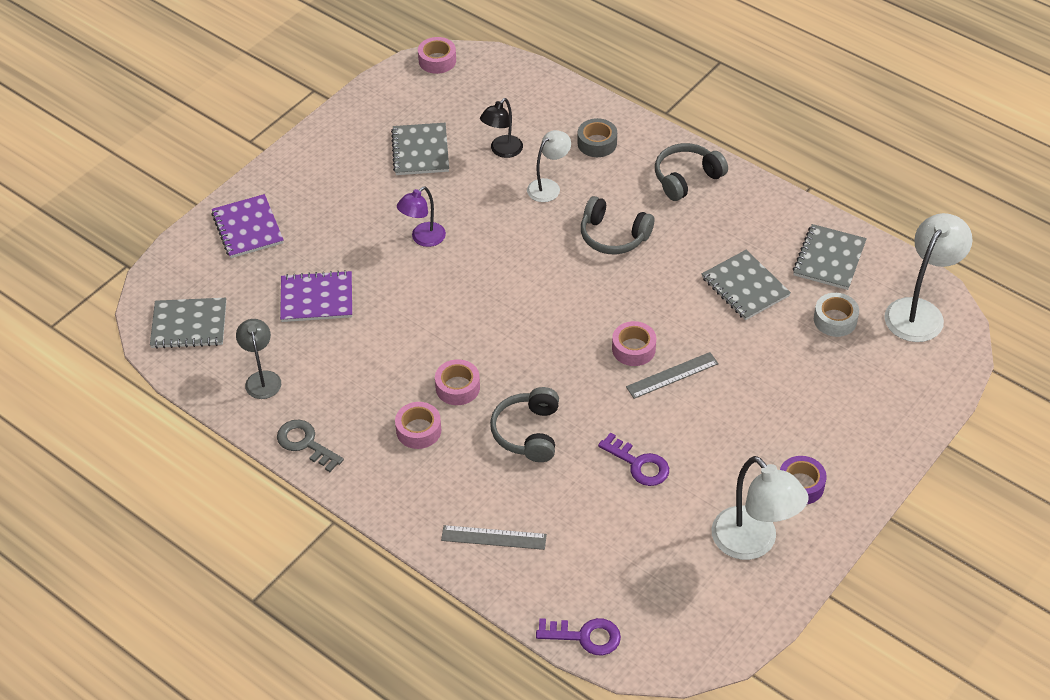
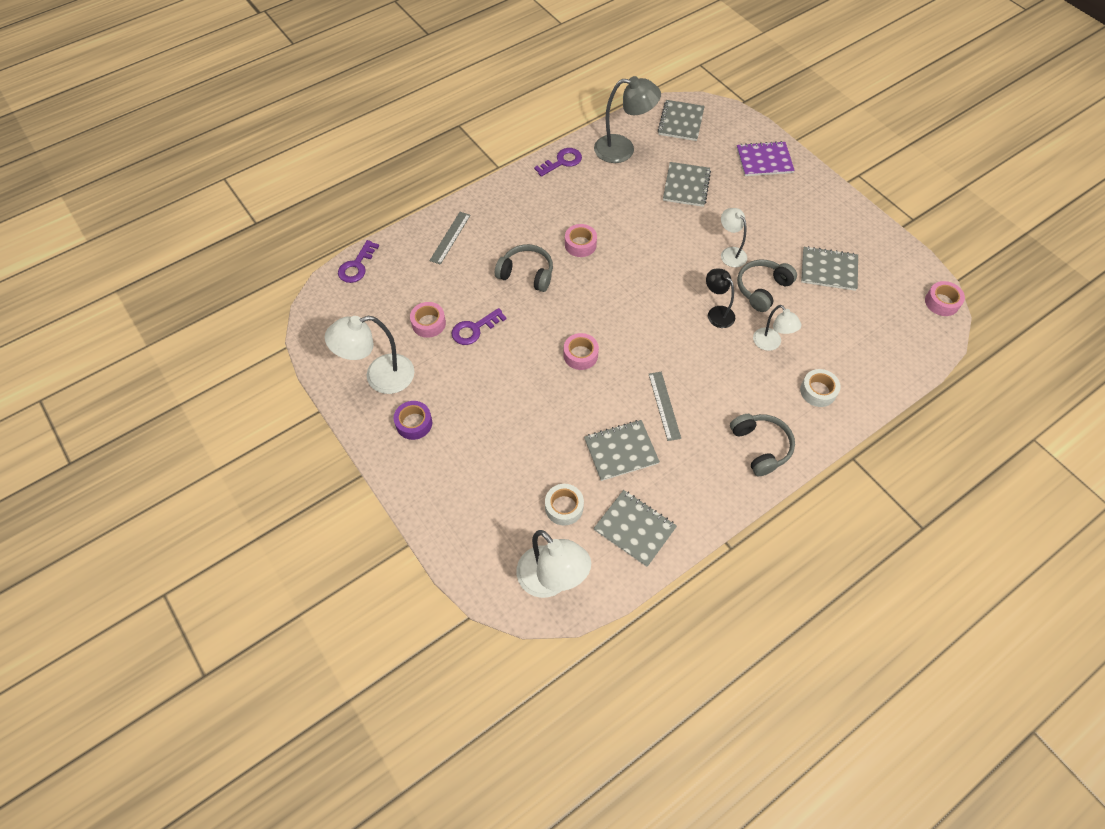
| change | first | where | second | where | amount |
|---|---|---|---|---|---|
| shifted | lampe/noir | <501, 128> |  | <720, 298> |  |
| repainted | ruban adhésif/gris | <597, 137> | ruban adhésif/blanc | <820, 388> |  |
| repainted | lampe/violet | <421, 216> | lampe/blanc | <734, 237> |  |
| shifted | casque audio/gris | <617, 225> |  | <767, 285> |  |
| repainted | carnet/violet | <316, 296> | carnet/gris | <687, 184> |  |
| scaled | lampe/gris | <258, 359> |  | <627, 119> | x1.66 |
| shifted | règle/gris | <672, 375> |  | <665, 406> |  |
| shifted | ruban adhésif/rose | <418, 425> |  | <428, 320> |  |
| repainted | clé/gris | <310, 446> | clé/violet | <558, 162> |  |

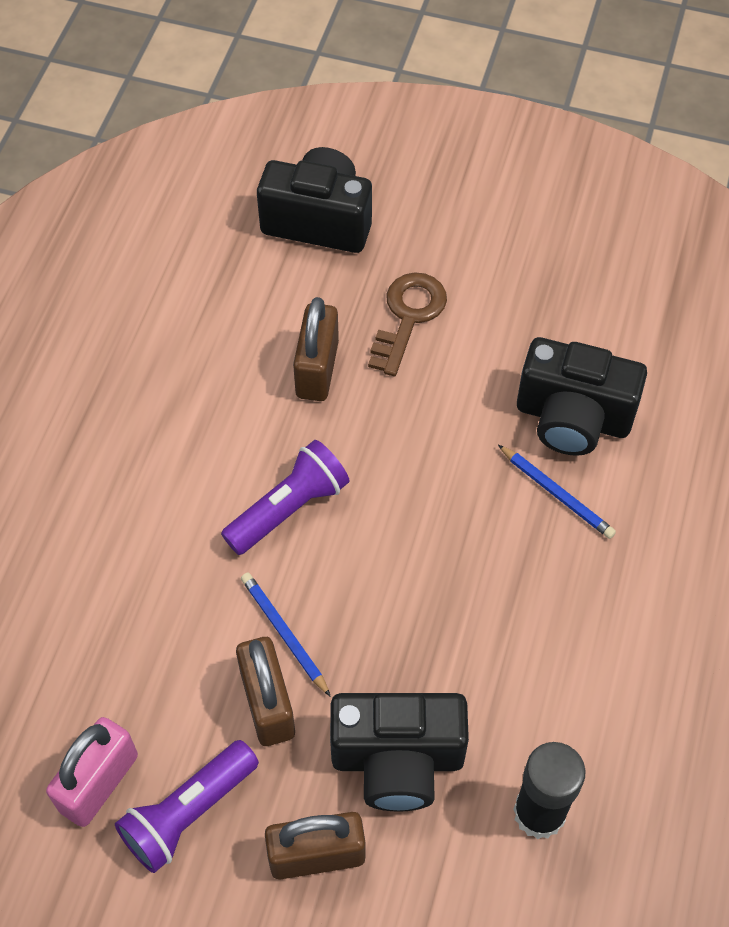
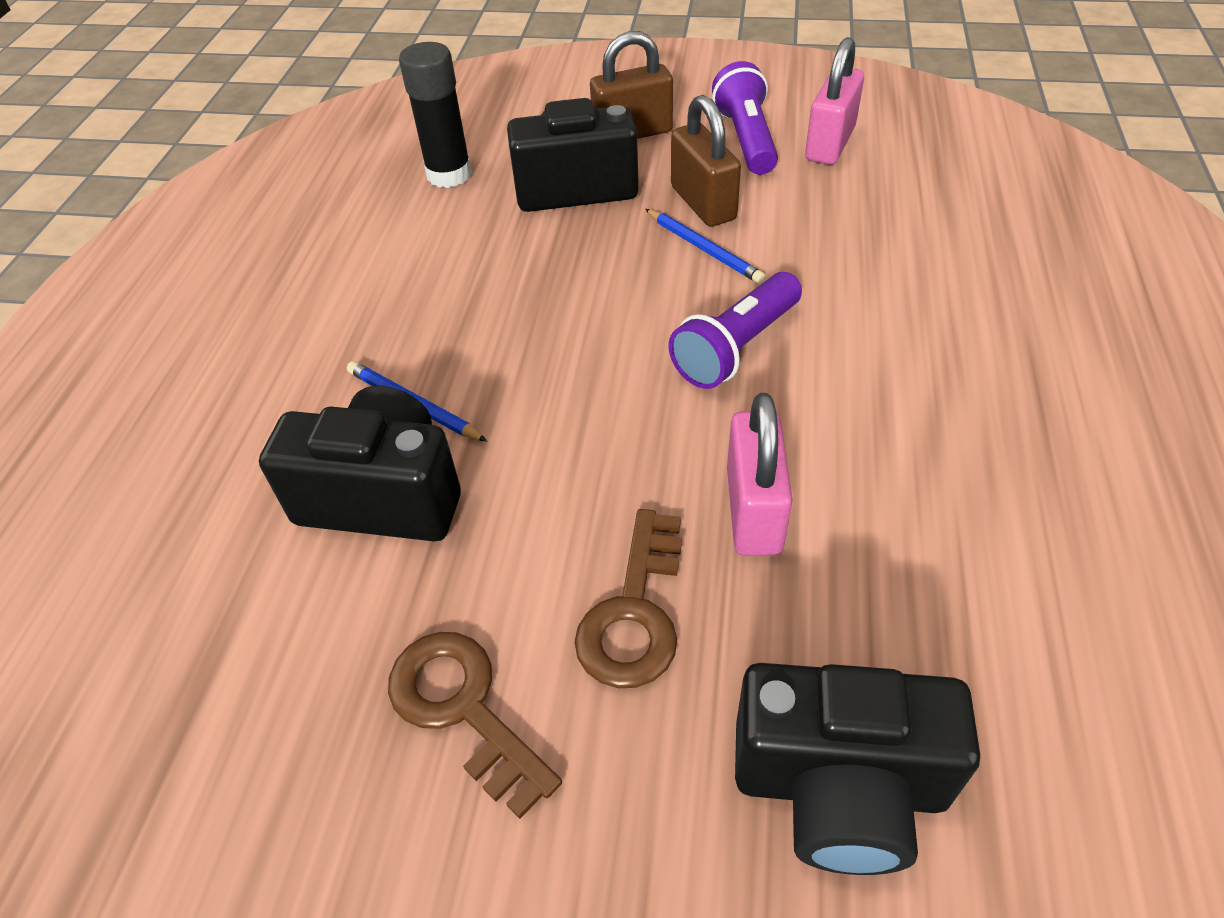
| change | first | where | second | where | amount |
|---|---|---|---|---|---|
| repainted | cadenas/marron | <316, 349> | cadenas/rose | <760, 474> |  |
| rotated | lampe de poche/violet | <187, 806> |  | <745, 118> | 45 degrees counterclockwise |
| new |  |  | clé/marron | <475, 725> |  |

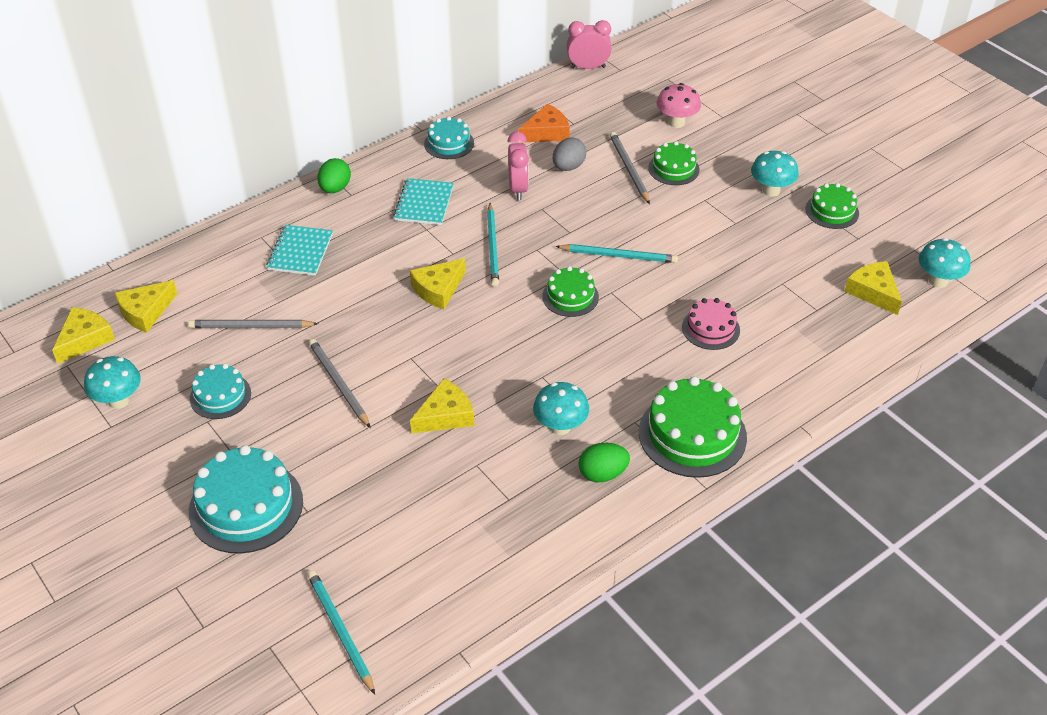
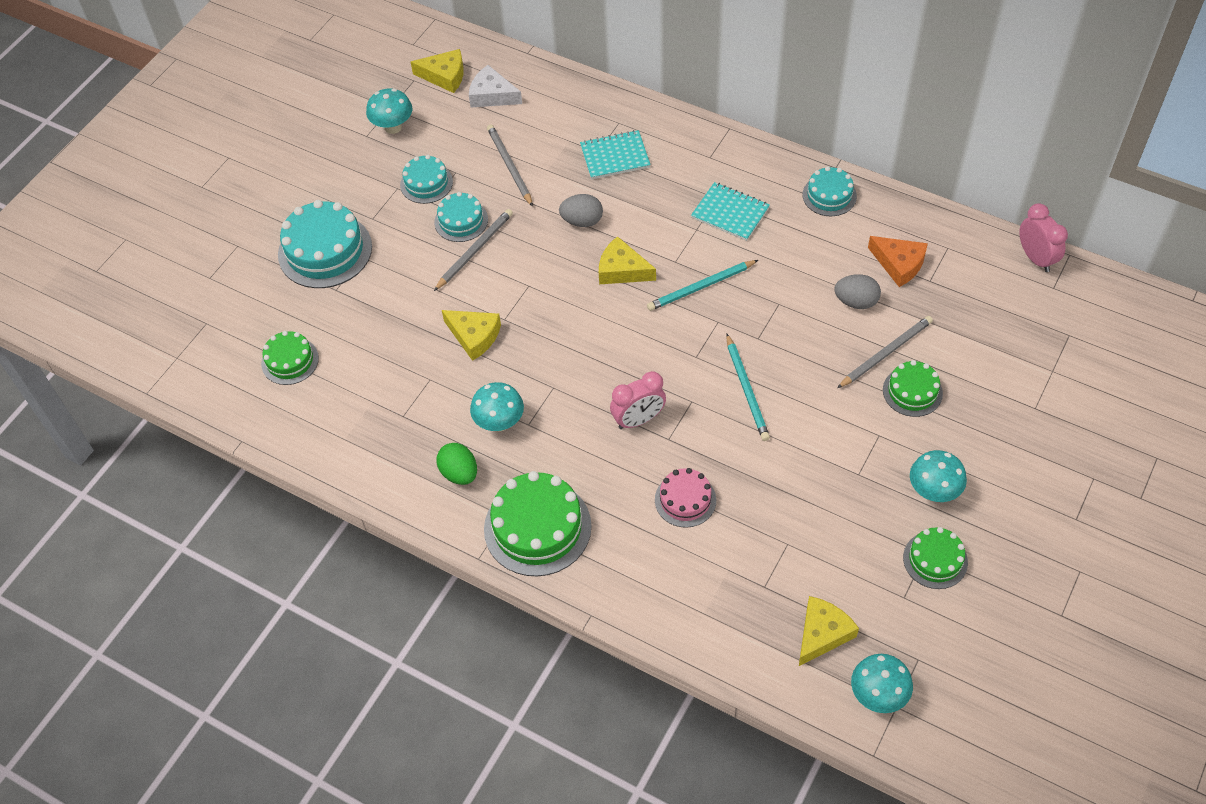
| change | first | where | second | where | amount |
|---|---|---|---|---|---|
| gone | champignon/rose | <678, 105> |  |  |  |
| shifted | réveil/rose | <518, 166> |  | <638, 400> |  |
| gone | œuf/vert | <334, 175> |  |  |  |
| rotated | carnet/turquoise | <423, 201> |  | <730, 211> | 45 degrees clockwise |
| shifted | gâteau/vert | <570, 291> |  | <290, 358> |  |
| repainted | fromage/jaune | <146, 306> | fromage/blanc | <495, 86> |  |
| gone | crayon/turquoise | <341, 632> |  |  |  |
| new |  |  | gâteau/turquoise | <461, 217> |  |
| new |  |  | œuf/gris | <581, 210> |  |

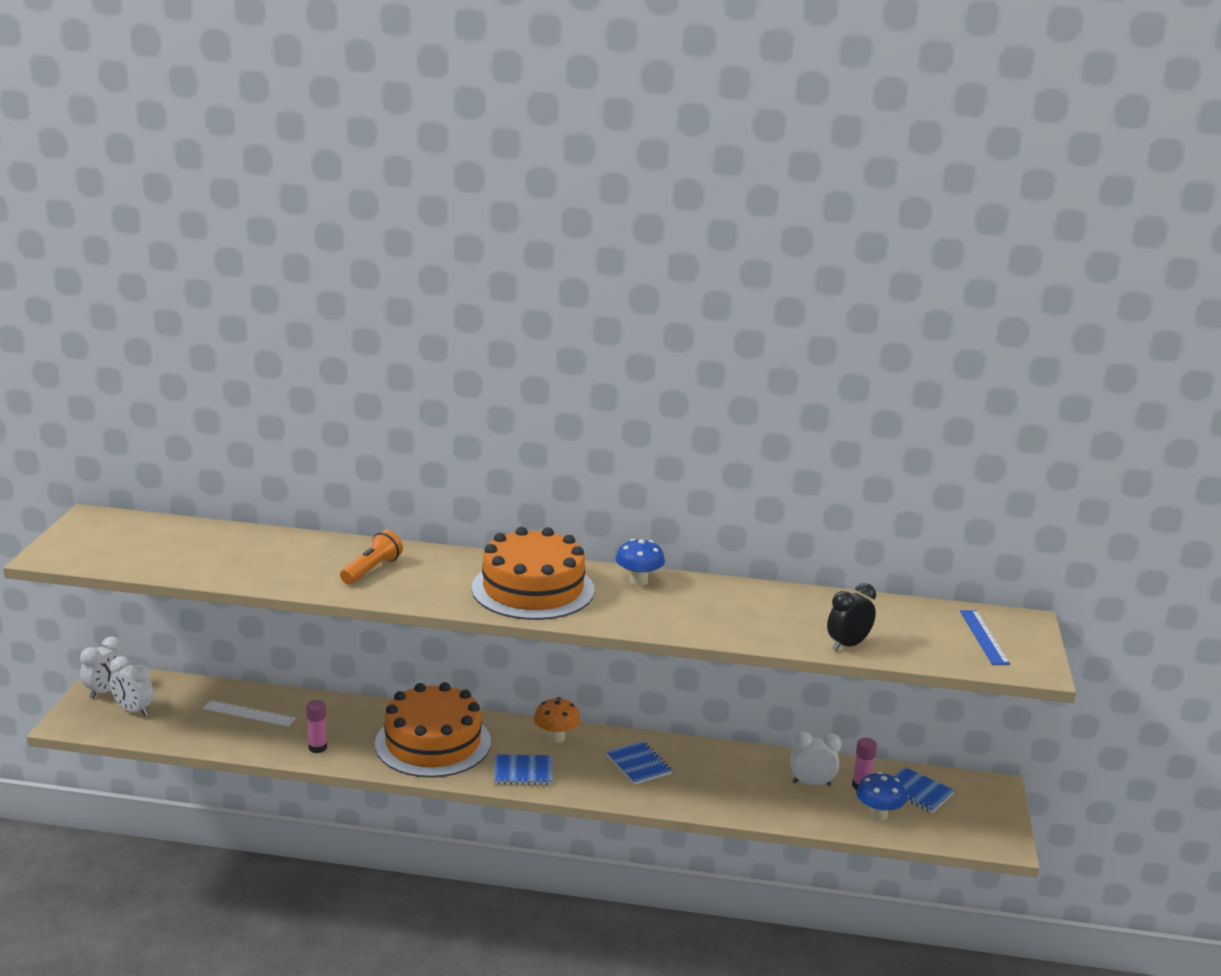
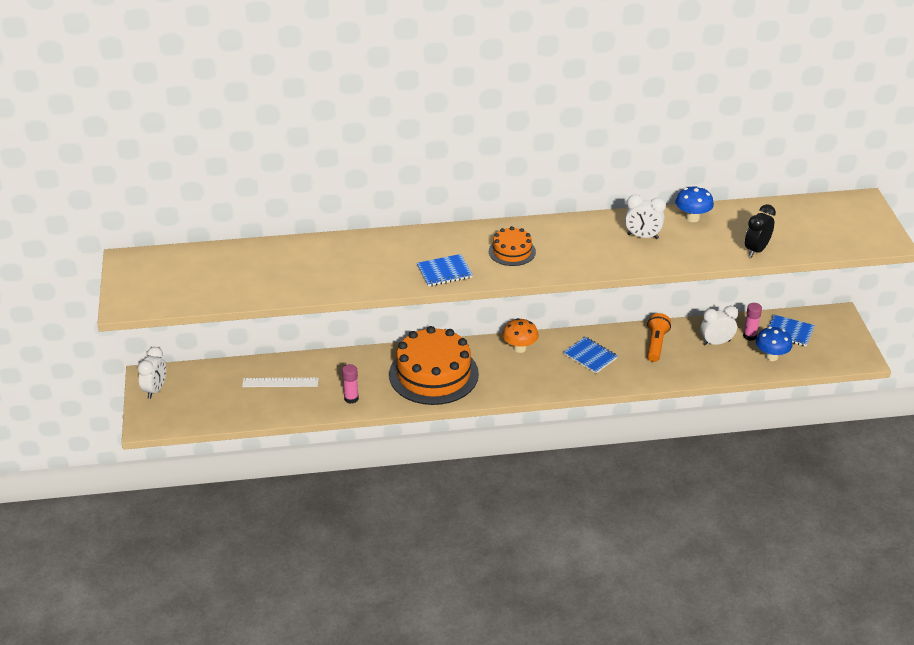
| change | first | where | second | where | amount |
|---|---|---|---|---|---|
| scaled | gâteau/orange | <533, 573> |  | <512, 246> | x0.50 |
| shifted | lampe de poche/orange | <371, 557> |  | <659, 337> |  |
| shifted | champignon/bleu | <640, 562> |  | <695, 204> |  |
| gone | règle/bleu | <985, 637> |  |  |  |
| shifted | réveil/blanc | <132, 686> |  | <645, 217> |  |
| shifted | carnet/bleu | <523, 769> |  | <445, 270> |  |

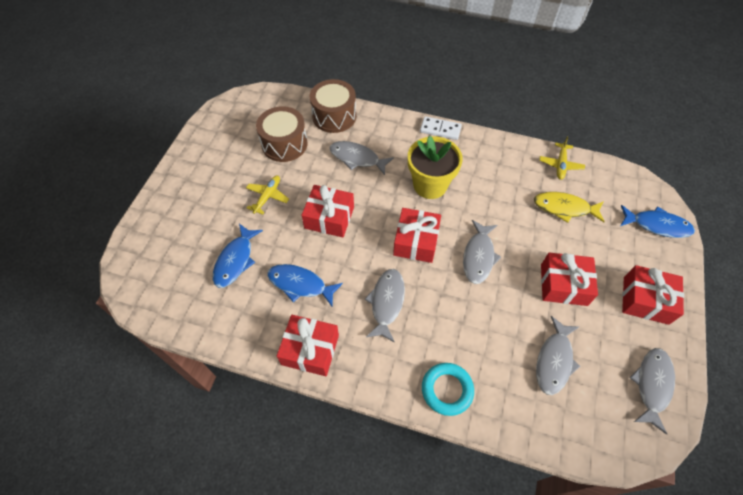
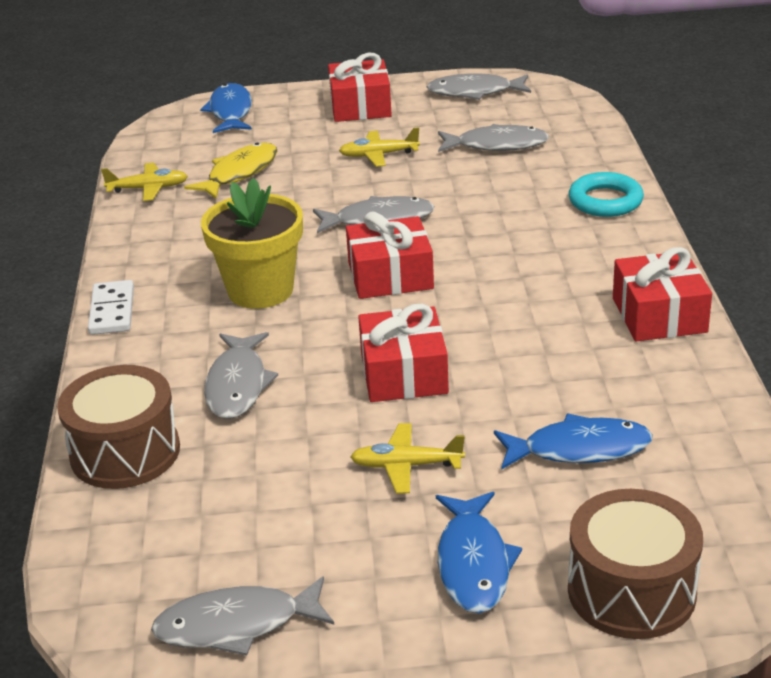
| change | first | where | second | where | amount |
|---|---|---|---|---|---|
| shifted | tambour/marron | <281, 134> |  | <635, 564> |  |
| rotated | poisson/jaune | <569, 207> |  | <230, 171> | 135 degrees counterclockwise |
| swapped | cadeau/rouge | <569, 279> | avion/jaune | <379, 147> |  |
| shifted | poisson/bleu | <305, 285> |  | <479, 552> |  |
| shifted | poisson/gris | <385, 306> |  | <242, 616> |  |

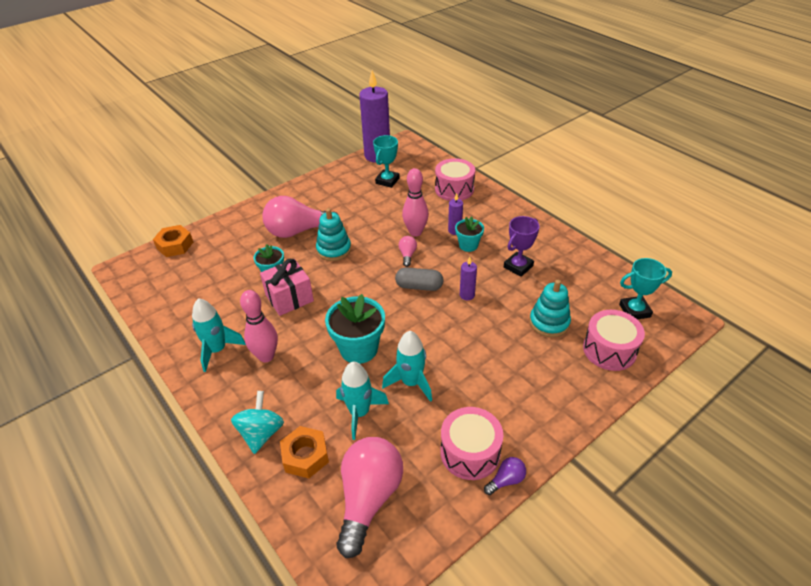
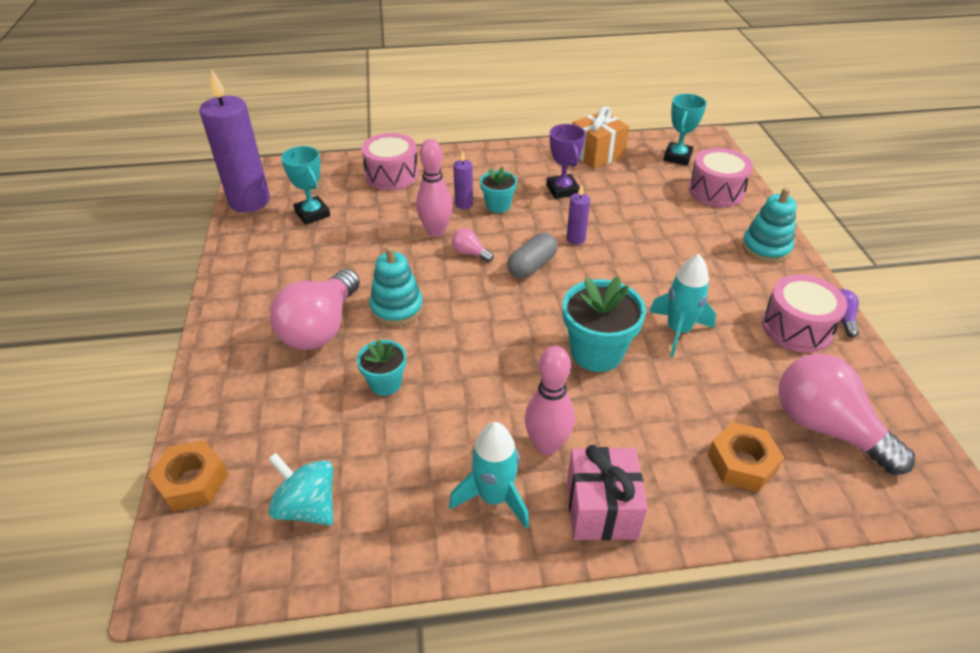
| change | first | where | second | where | amount |
|---|---|---|---|---|---|
| shifted | cadeau/rose | <287, 287> |  | <607, 493> |  |
| shifted | jouet à empiler/turquoise | <550, 308> |  | <769, 225> |  |
| gone | fusée/turquoise | <362, 401> |  |  |  |
| shifted | toupie/turquoise | <257, 422> |  | <300, 489> |  |
| new |  |  | cadeau/orange | <600, 137> |  |

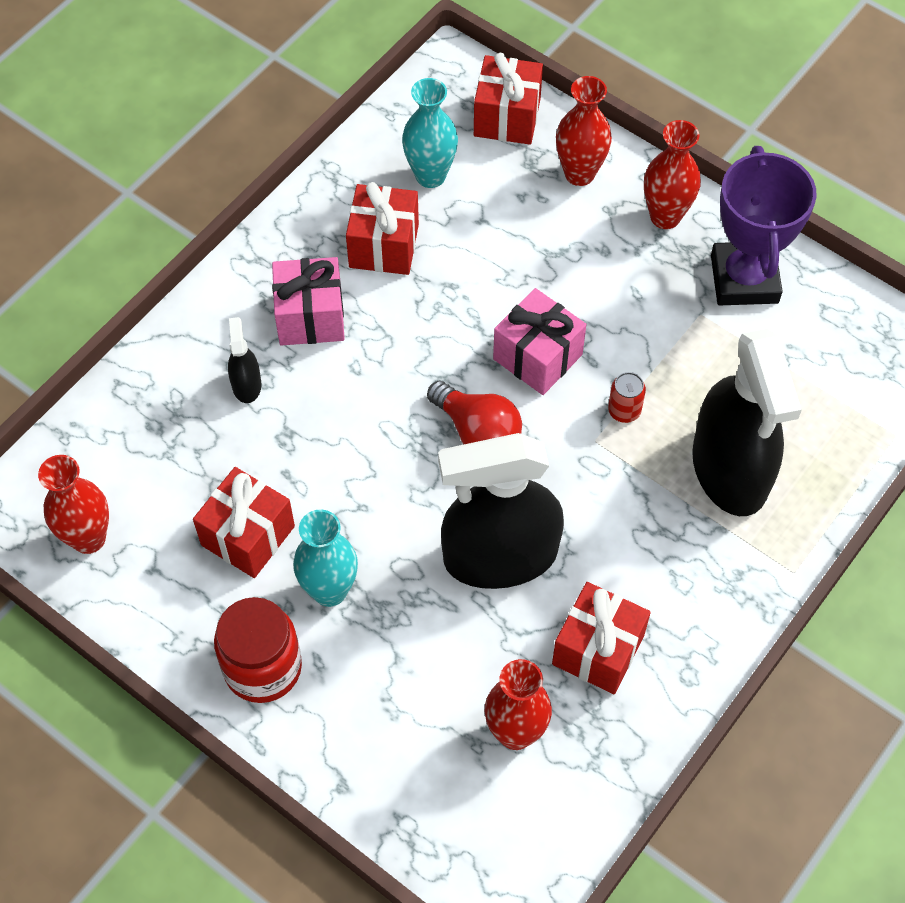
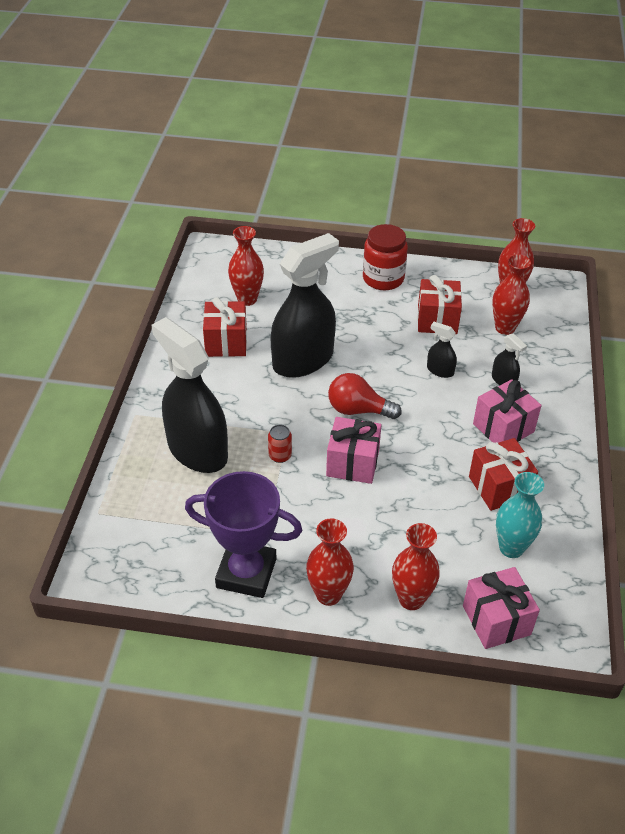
| change | first | where | second | where | amount |
|---|---|---|---|---|---|
| repainted | cadeau/rouge | <508, 99> | cadeau/rose | <501, 608> |  |
| rotated | trophée/violet | <764, 225> |  | <243, 534> | 45 degrees counterclockwise |
| gone | vase/turquoise | <325, 558> |  |  |  |
| new |  |  | vase/rouge | <511, 294> |  |
| new |  |  | vaporisateur/noir | <442, 350> |  |

